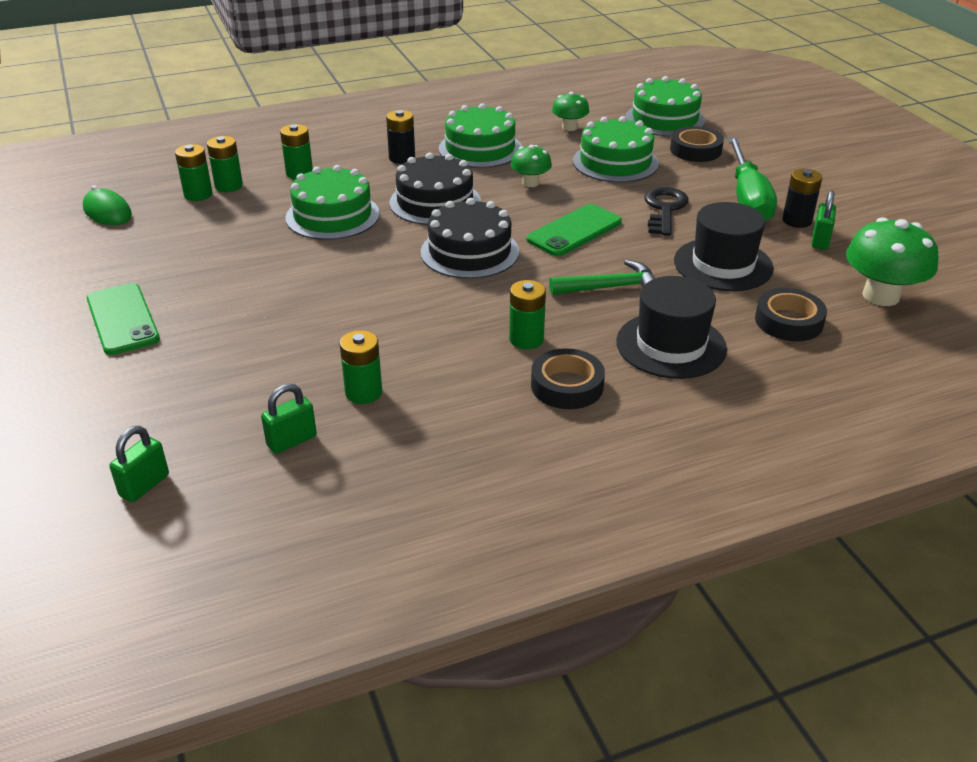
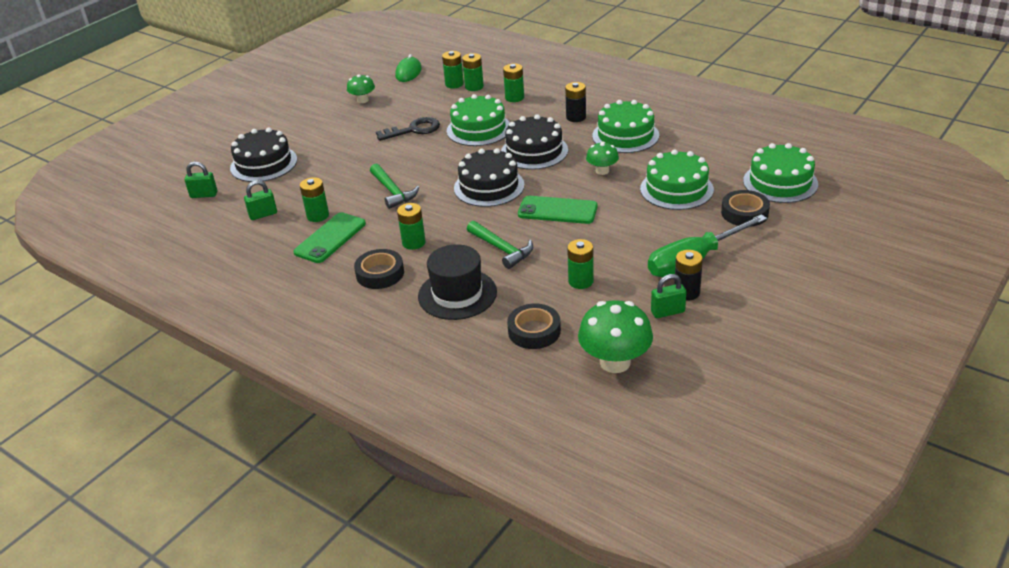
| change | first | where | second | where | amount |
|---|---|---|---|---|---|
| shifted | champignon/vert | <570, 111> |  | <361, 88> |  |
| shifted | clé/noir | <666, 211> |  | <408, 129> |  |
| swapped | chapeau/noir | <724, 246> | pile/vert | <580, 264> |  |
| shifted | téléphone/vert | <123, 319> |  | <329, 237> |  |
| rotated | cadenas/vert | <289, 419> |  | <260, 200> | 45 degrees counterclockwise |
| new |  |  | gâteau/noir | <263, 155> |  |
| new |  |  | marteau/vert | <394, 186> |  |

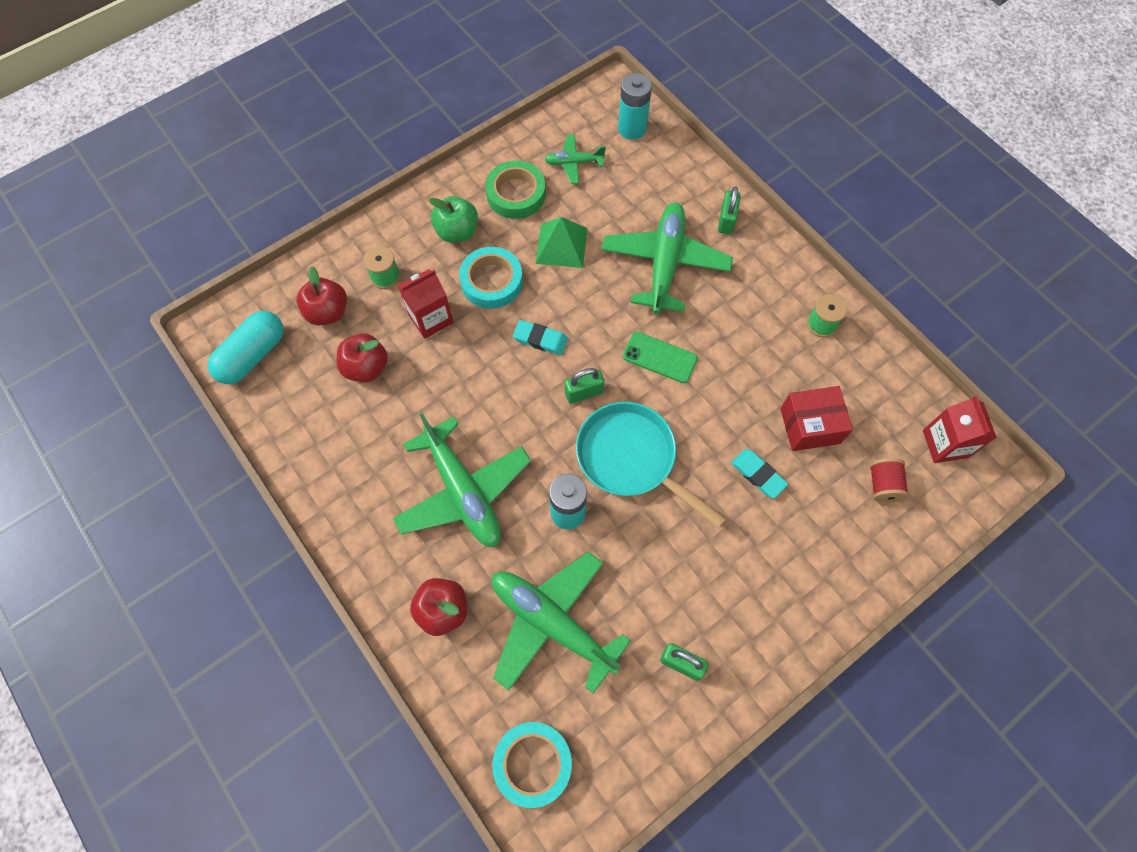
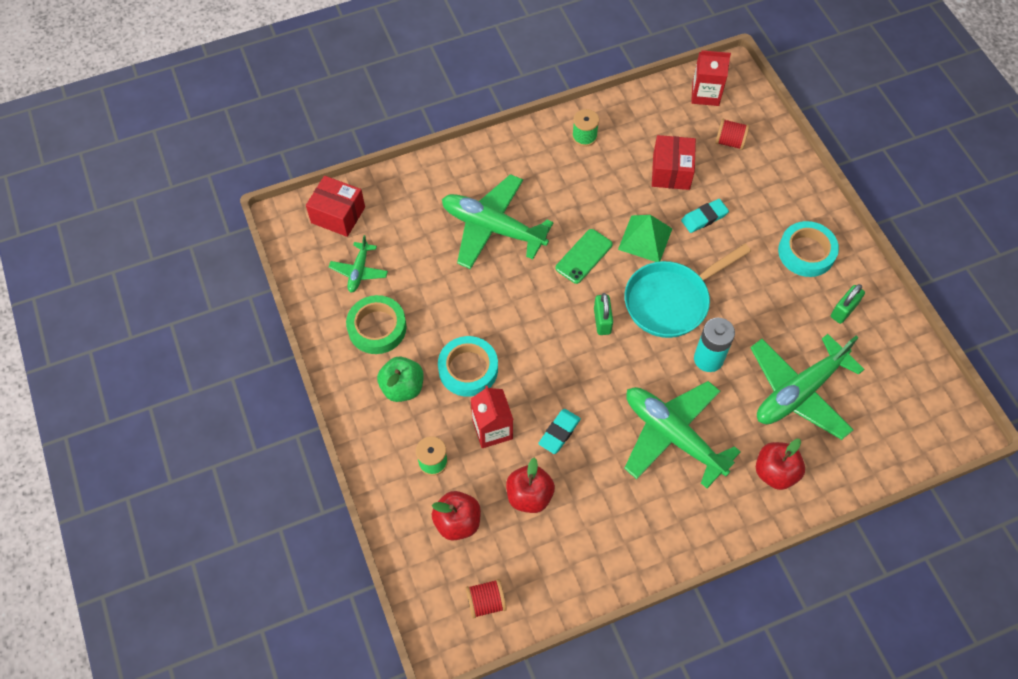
| change | first | where | second | where | amount |
|---|---|---|---|---|---|
| swapped | pile/turquoise | <635, 106> | boîte/rouge | <335, 206> |  |
| gone | cadenas/vert | <729, 210> |  |  |  |
| shifted | pyramide/vert | <561, 242> |  | <645, 238> |  |
| swapped | gélule/turquoise | <245, 347> | bobine/rouge | <486, 599> |  |
| shifted | gomme/turquoise | <540, 337> |  | <559, 431> |  |
| rotated | avion/vert | <462, 480> |  | <682, 435> | 120 degrees counterclockwise |
| shifted | ruban adhésif/turquoise | <532, 765> |  | <808, 249> |  |

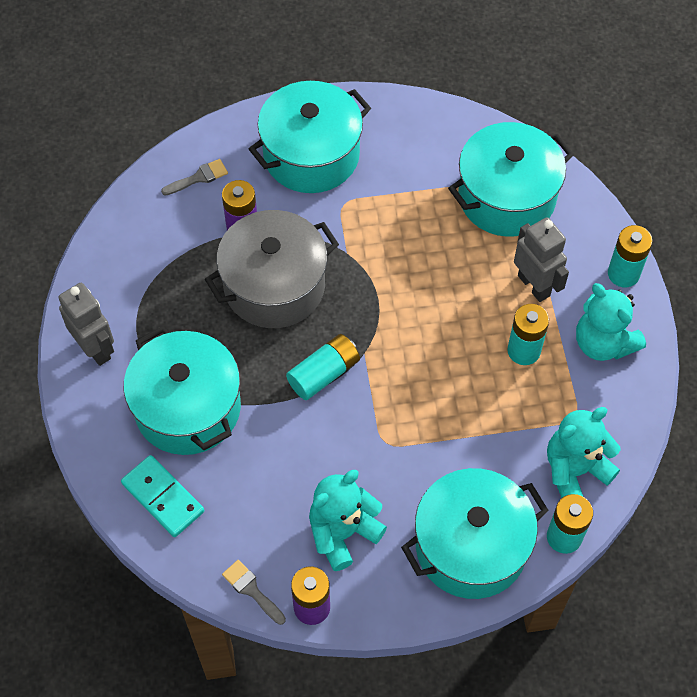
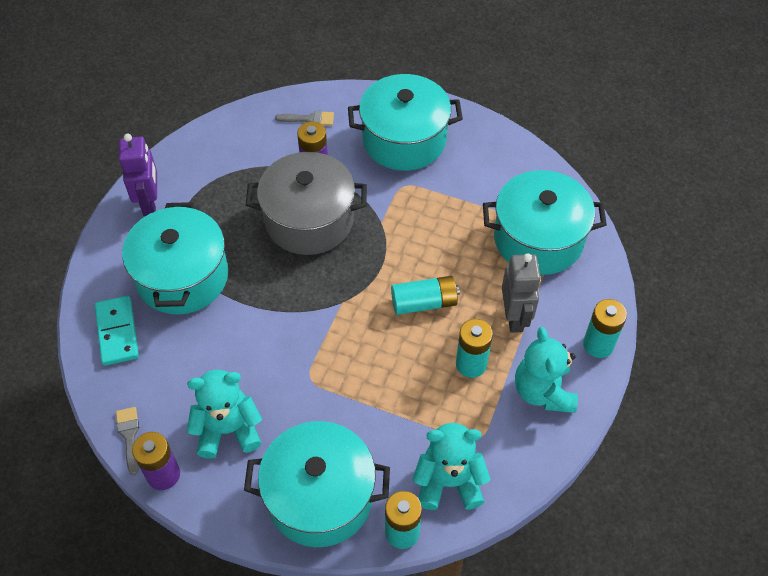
| change | first | where | second | where | amount |
|---|---|---|---|---|---|
| repainted | robot/gris | <86, 324> | robot/violet | <138, 175> |  |
| shifted | pile/turquoise | <323, 367> |  | <425, 295> |  |

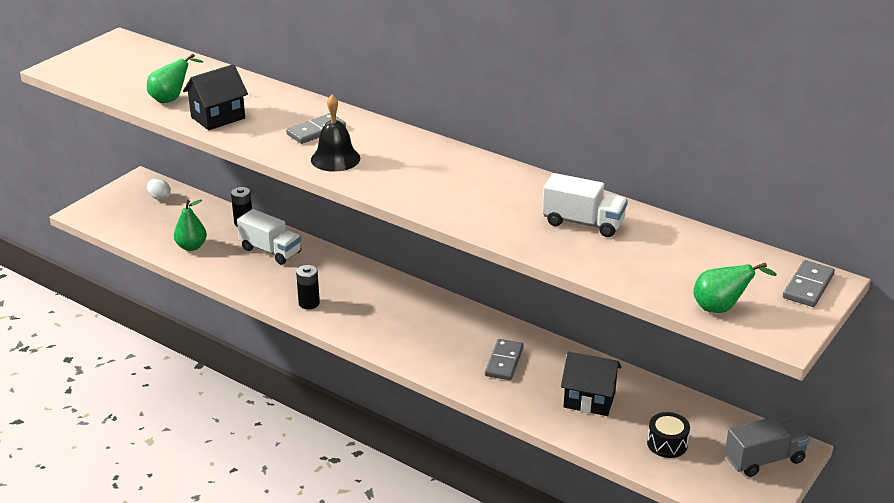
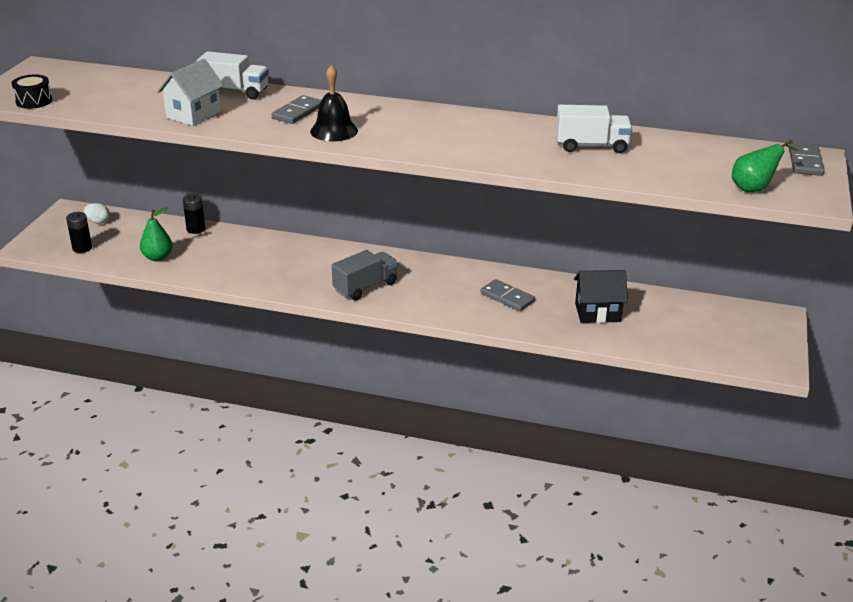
| change | first | where | second | where | amount |
|---|---|---|---|---|---|
| gone | poire/vert | <175, 78> |  |  |  |
| repainted | maison/noir | <215, 97> | maison/blanc | <190, 92> |  |
| shifted | camion/blanc | <269, 237> |  | <233, 75> |  |
| shifted | pile/noir | <308, 287> |  | <79, 232> |  |
| rotated | domino/gris | <504, 359> |  | <508, 295> | 45 degrees counterclockwise |
| shifted | tambour/noir | <668, 435> |  | <32, 91> |  |
| shifted | camion/gris | <767, 447> |  | <365, 275> |  |

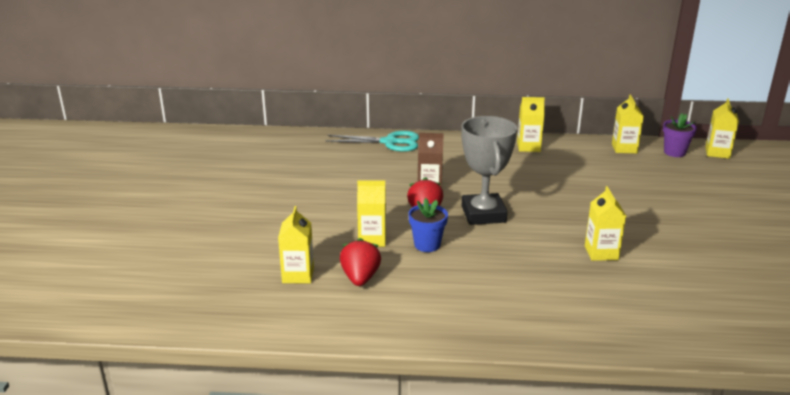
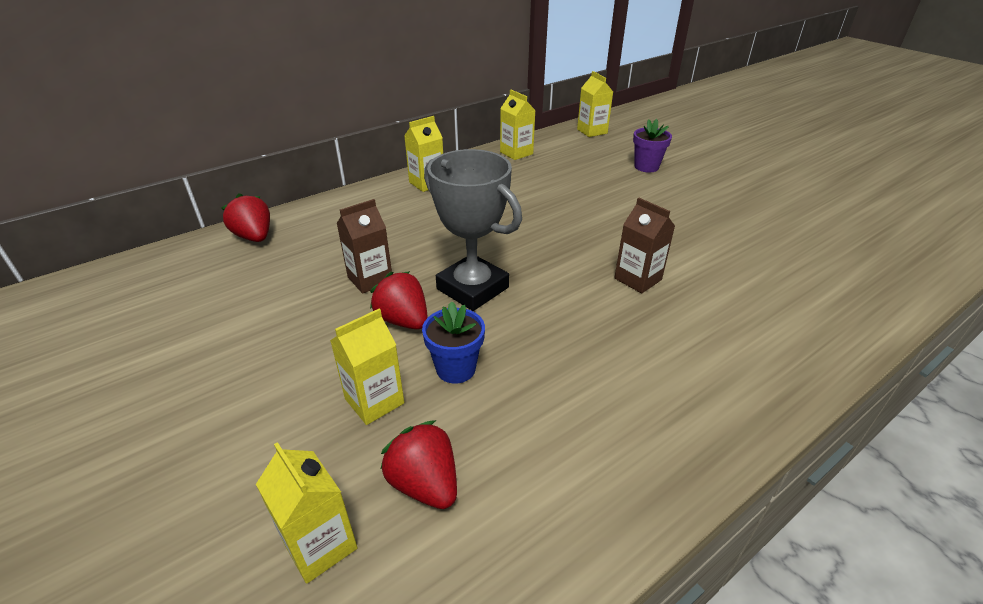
| change | first | where | second | where | amount |
|---|---|---|---|---|---|
| shifted | pot de fleurs/violet | <680, 135> |  | <652, 145> |  |
| swapped | ciseaux/turquoise | <372, 141> | fraise/rouge | <245, 217> |  |
| repainted | brique de lait/jaune | <605, 223> | brique de lait/marron | <644, 245> |  |

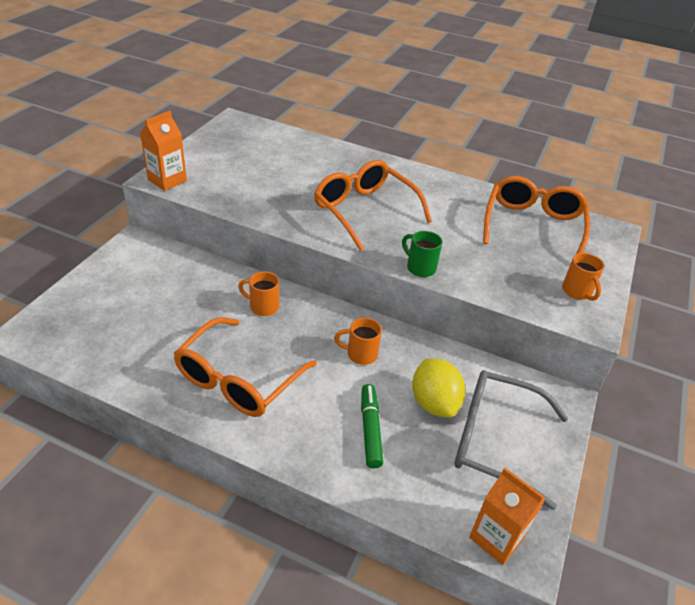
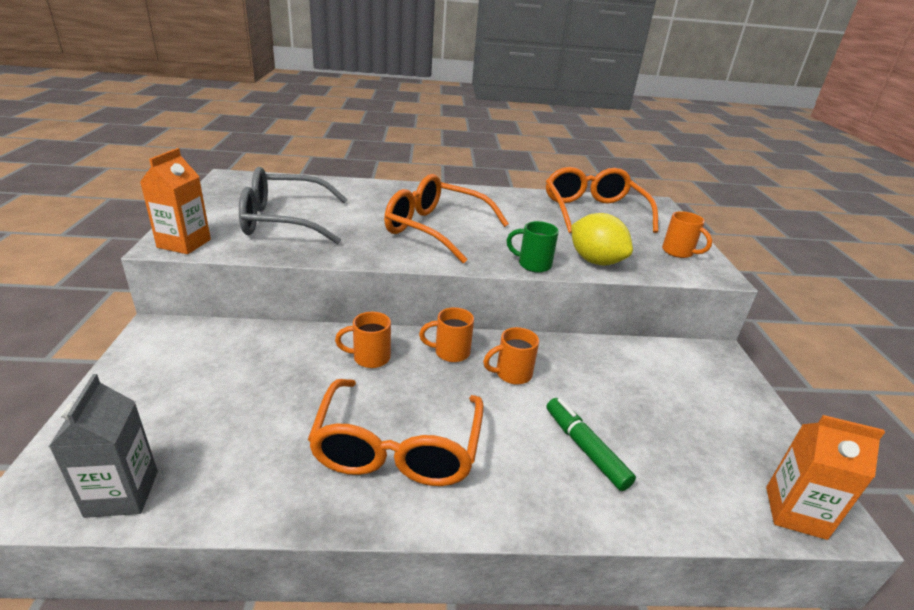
| change | first | where | second | where | amount |
|---|---|---|---|---|---|
| shifted | citron/jaune | <438, 388> |  | <602, 239> |  |
| shifted | lunettes/gris | <511, 440> |  | <293, 205> |  |
| new |  |  | tasse/orange | <446, 334> |  |
| new |  |  | brique de lait/gris | <103, 446> |  |

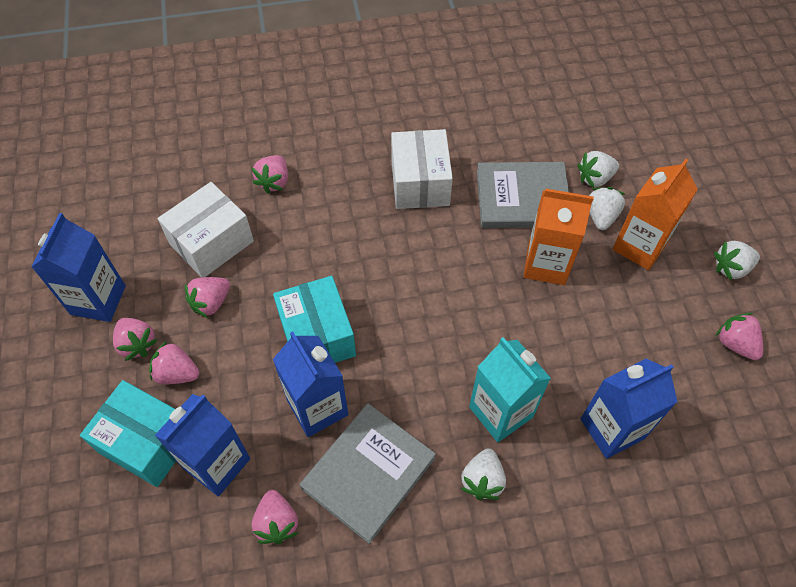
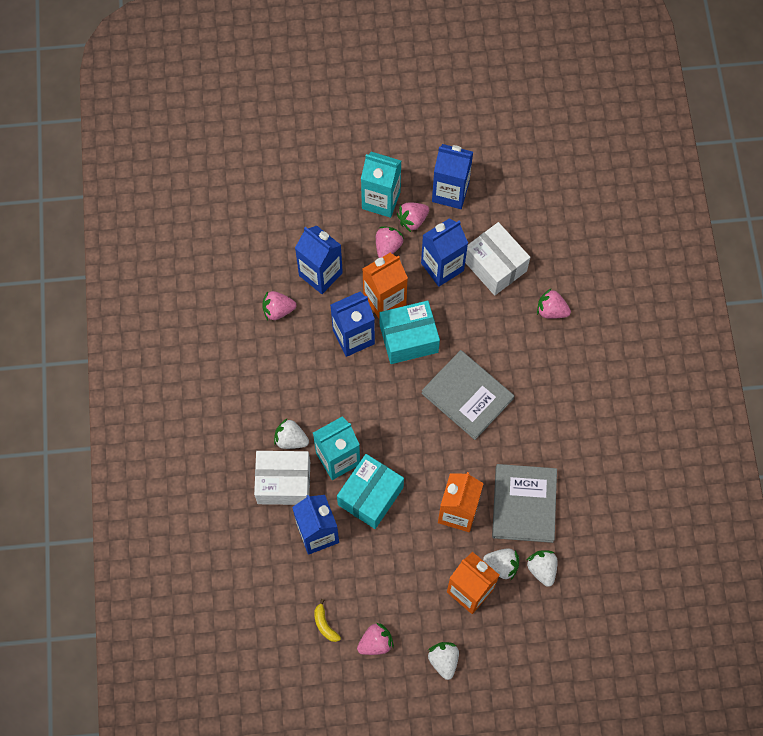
| change | first | where | second | where | amount |
|---|---|---|---|---|---|
| shifted | boîte/blanc | <422, 169> |  | <282, 478> |  |
| swapped | fraise/rose | <207, 297> | brique de lait/bleu | <444, 252> |  |
| shifted | boîte/turquoise | <128, 433> |  | <370, 491> |  |
| shifted | livre/gris | <367, 474> |  | <467, 395> |  |
| new |  |  | brique de lait/turquoise | <381, 185> |  |
| new |  |  | brique de lait/orange | <385, 286> |  |
| new |  |  | banane/jaune | <327, 620> |  |

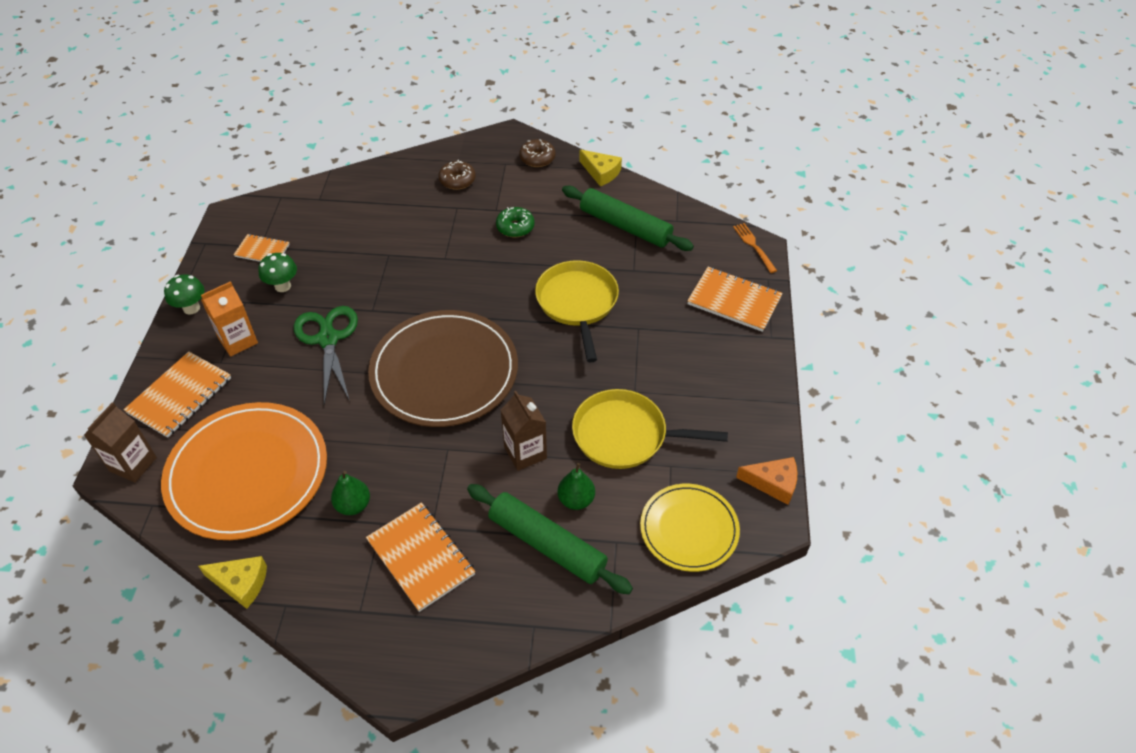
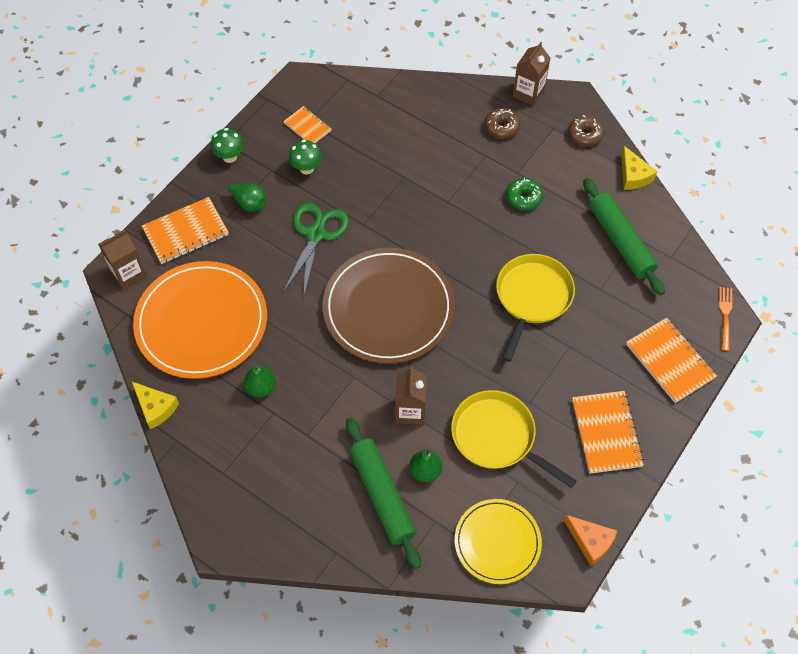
| change | first | where | second | where | amount |
|---|---|---|---|---|---|
| swapped | brique de lait/orange | <229, 318> | poire/vert | <244, 198> |  |
| shifted | carnet/orange | <420, 557> |  | <608, 432> |  |
| new |  |  | brique de lait/marron | <531, 74> |  |

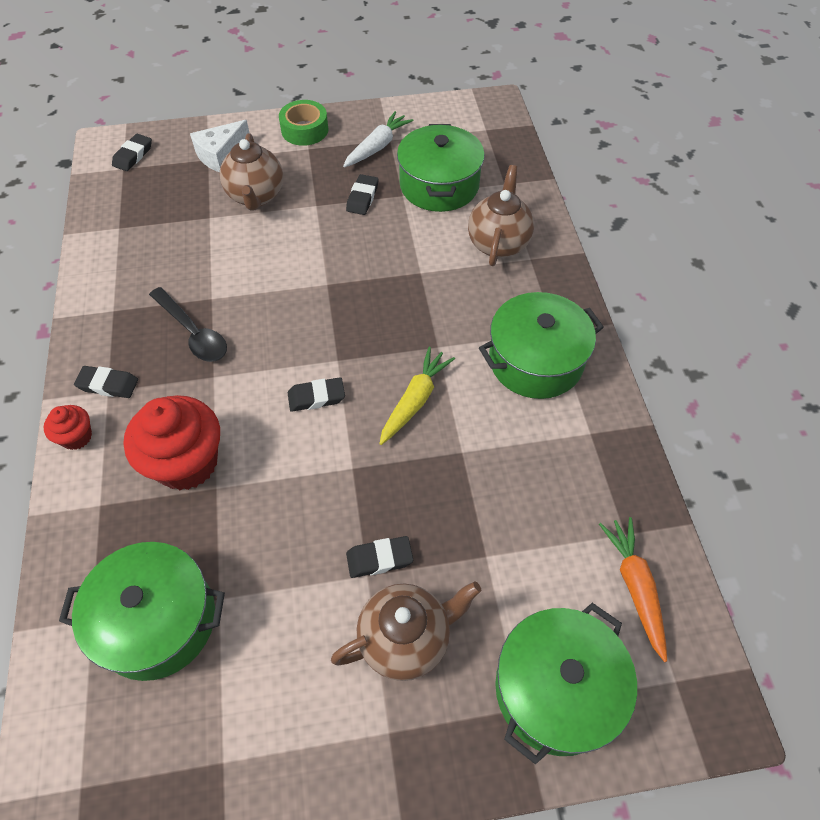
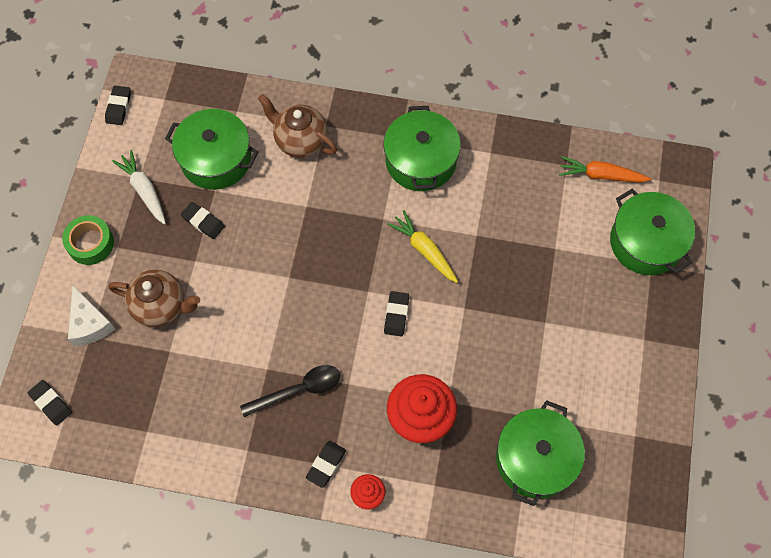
| change | first | where | second | where | amount |
|---|---|---|---|---|---|
| shifted | gomme/noir | <379, 557> |  | <118, 105> |  |
| gone | théière/marron | <406, 631> |  |  |  |

